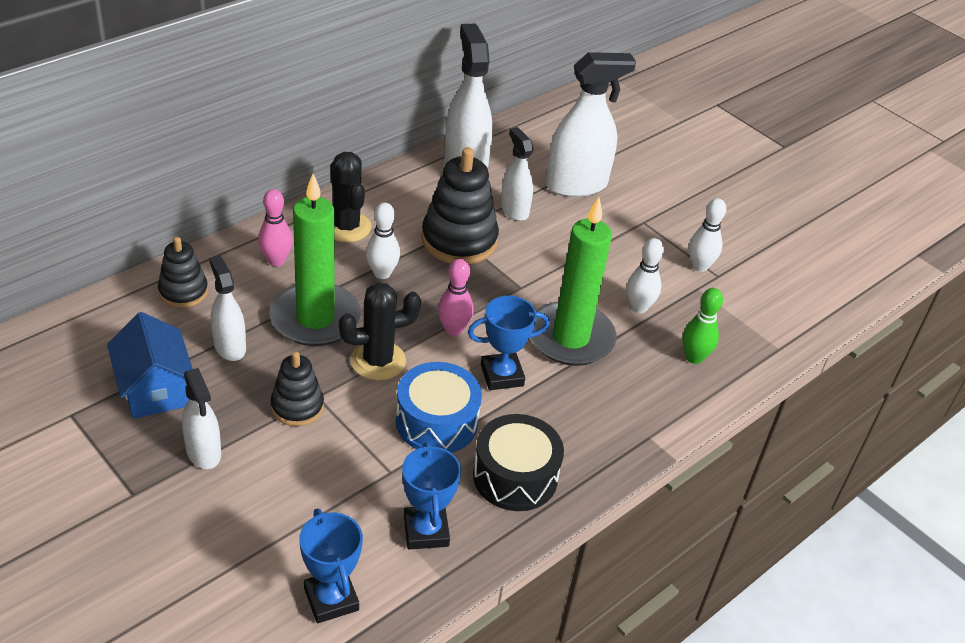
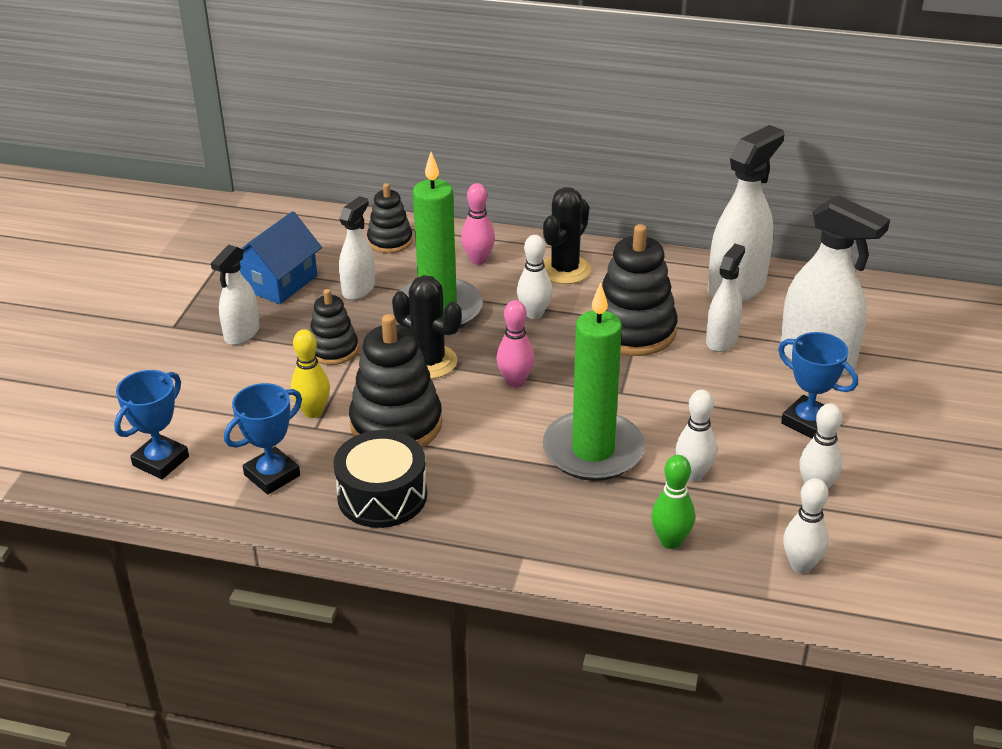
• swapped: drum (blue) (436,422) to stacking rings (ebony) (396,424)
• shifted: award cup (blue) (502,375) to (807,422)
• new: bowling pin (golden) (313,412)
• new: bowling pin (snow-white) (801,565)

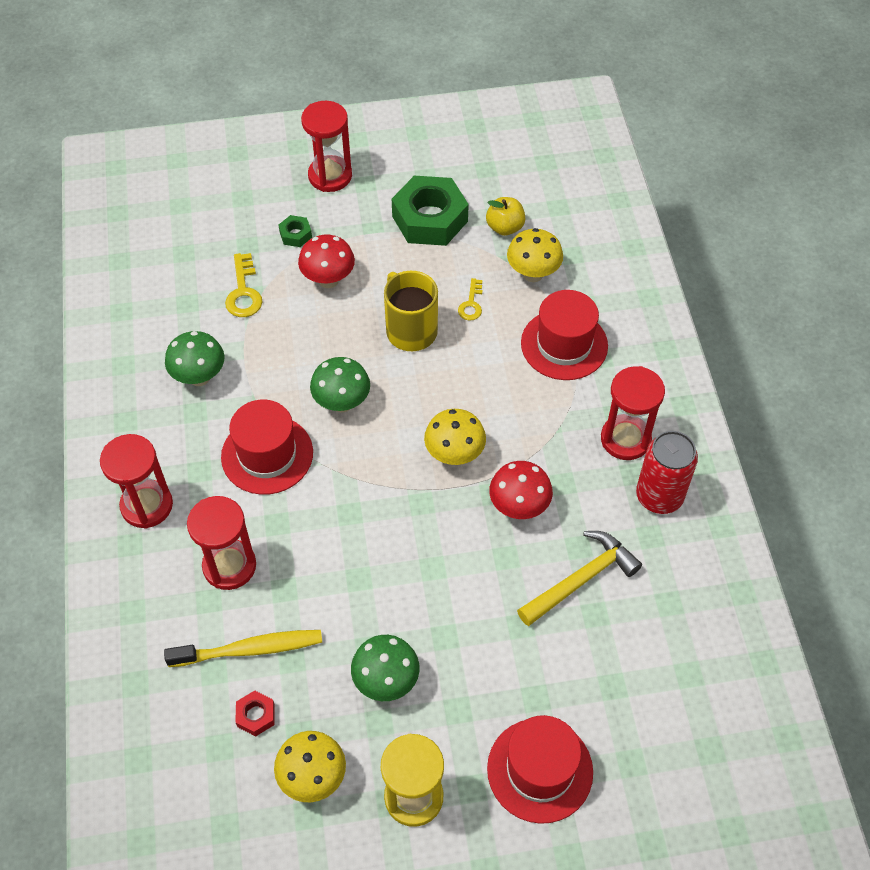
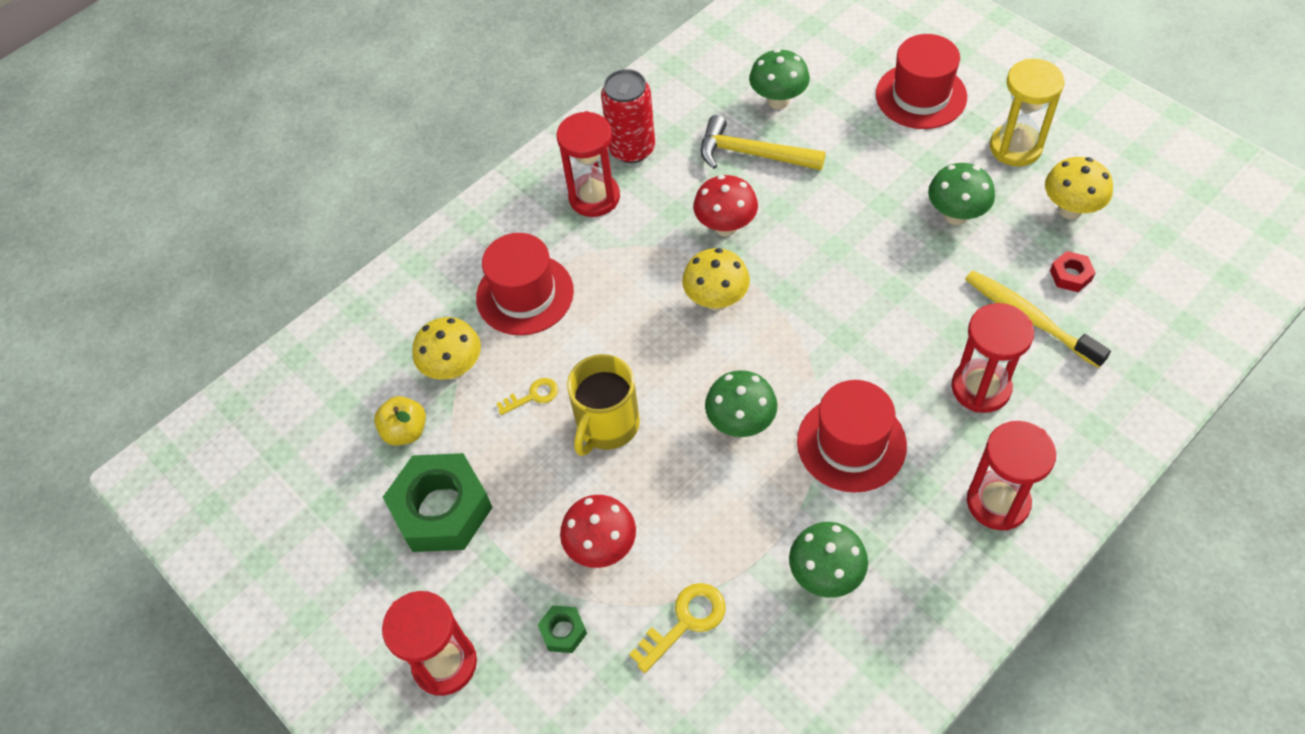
• new: toadstool (leaf-green) (778,101)

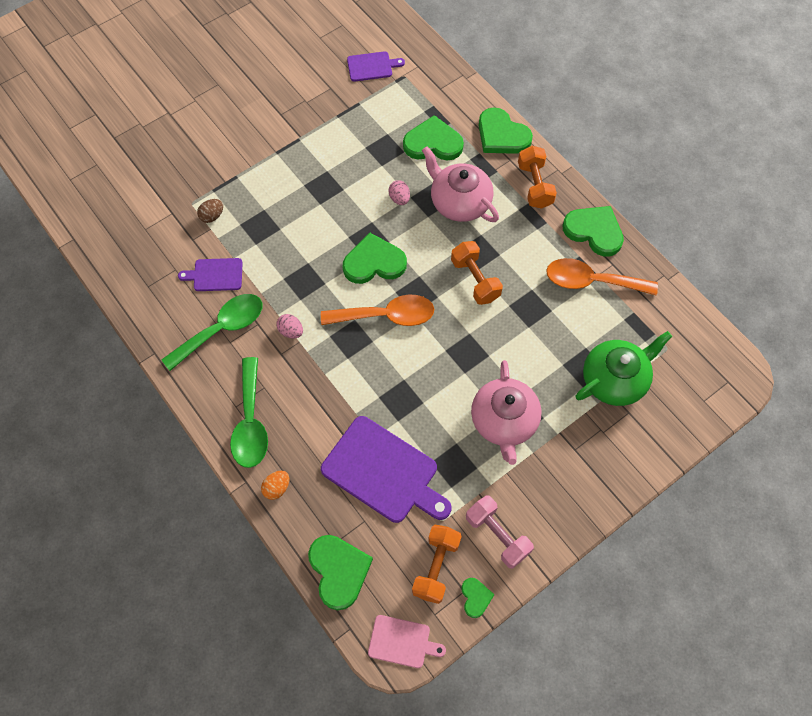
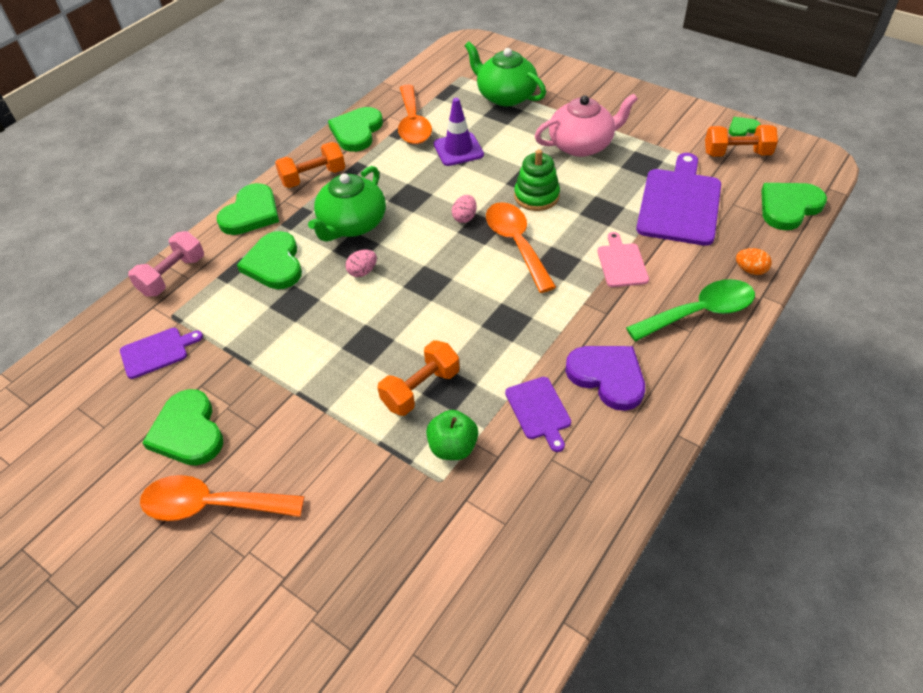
• swapped: tablespoon (leaf-green) (222,329) to love heart (purple) (607,377)
• swapped: toy egg (dark brown) (212,216) to toy apple (leaf-green) (453,447)
• shifted: toy egg (pink) (291,331) to (464,217)
• shifted: love heart (leaf-green) (374,262) to (188,431)
• rotated: cutting board (purple) (372,66) = (157,352) 90 degrees clockwise
• shifted: cutting board (pink) (402,642) to (621,263)
• repainted: china teapot (pink) (459,202) to china teapot (leaf-green) (352,224)
• shifted: dumbbell (orange-coloured) (475,280) to (421,389)
• shifted: dumbbell (pink) (497,535) to (173,276)
• new: tablespoon (orange-coloured) (211,505)
• new: road cone (purple) (458,149)
• new: stacking rings (leaf-green) (536,196)

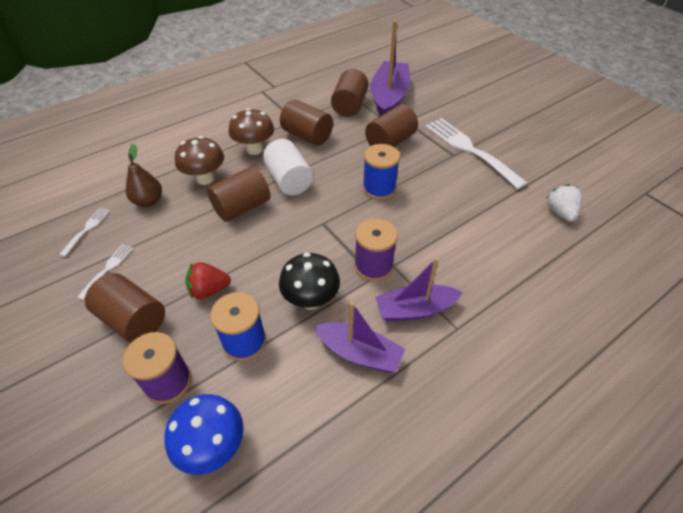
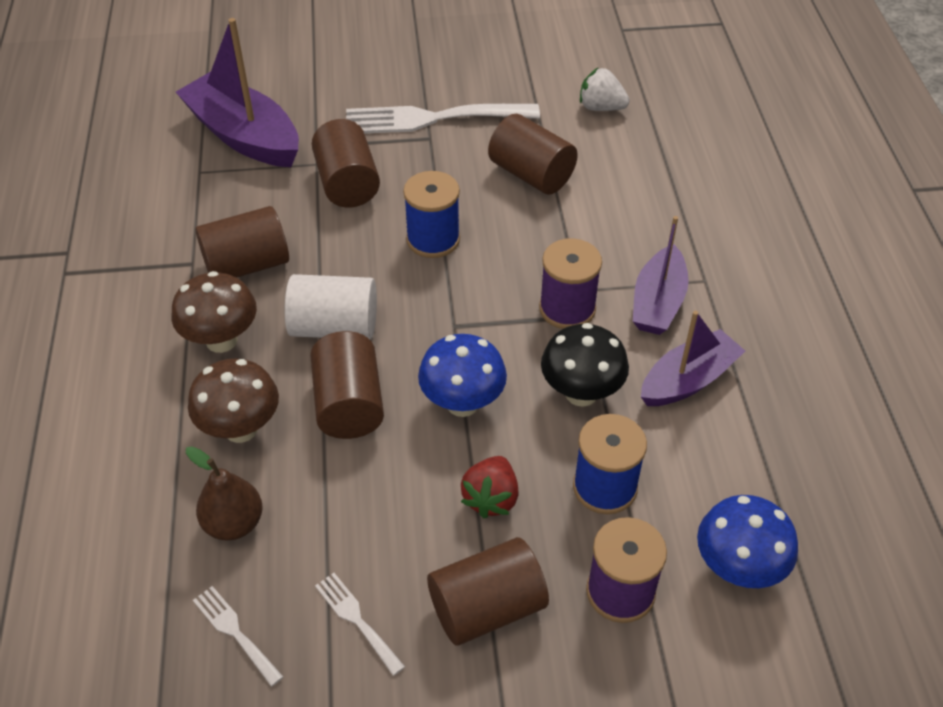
• shifted: cylinder (dark brown) (349,106) to (531,174)
• new: toadstool (blue) (462,403)

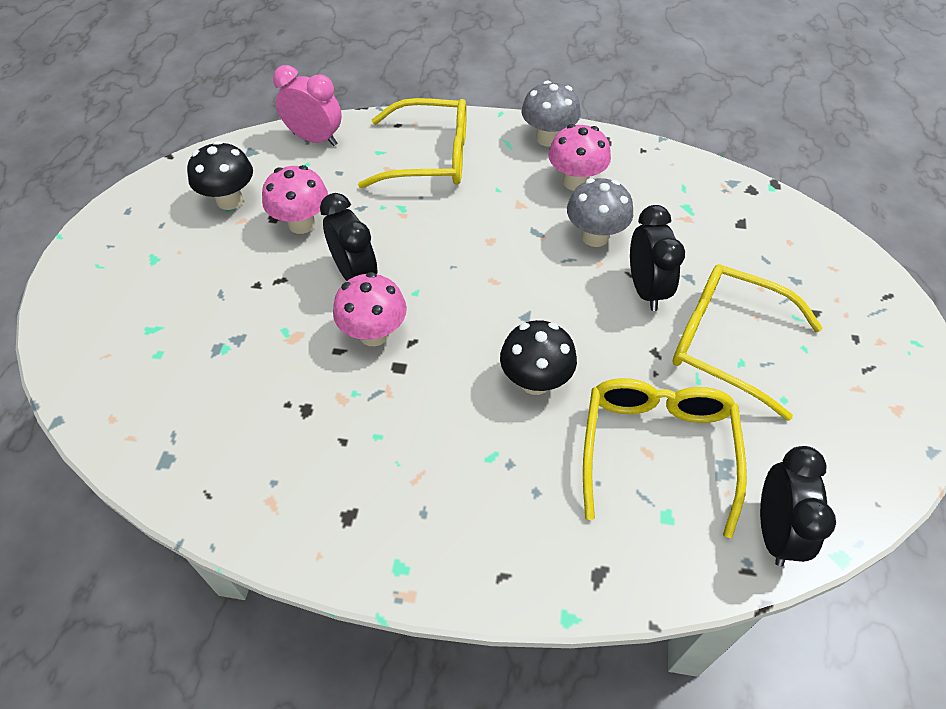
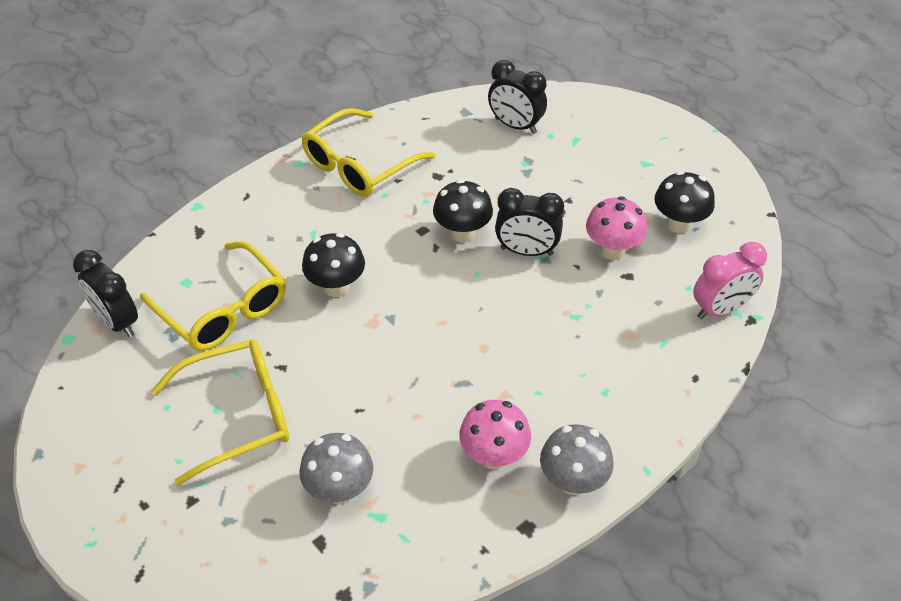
• repainted: toadstool (pink) (374,334) to toadstool (ebony) (462,233)
• shifted: eyeglasses (golden) (428,157) to (360,165)
• shifted: toadstool (grey) (595,236) to (339,490)
• shifted: clock (ebony) (646,289) to (515,126)

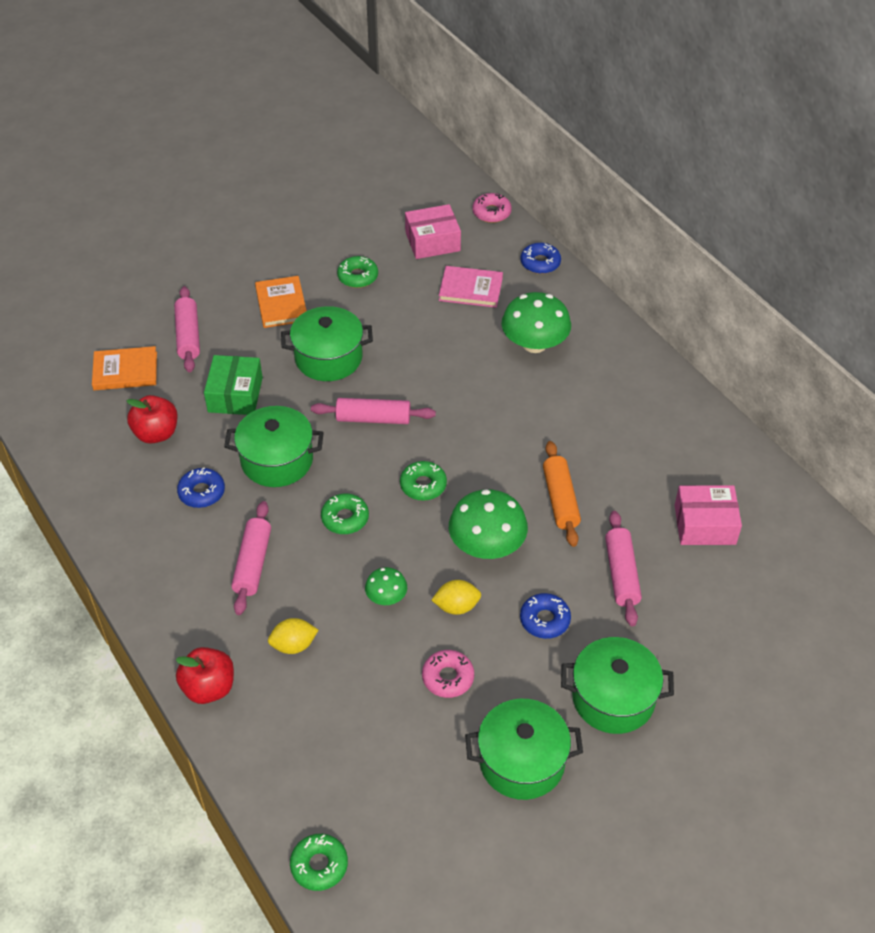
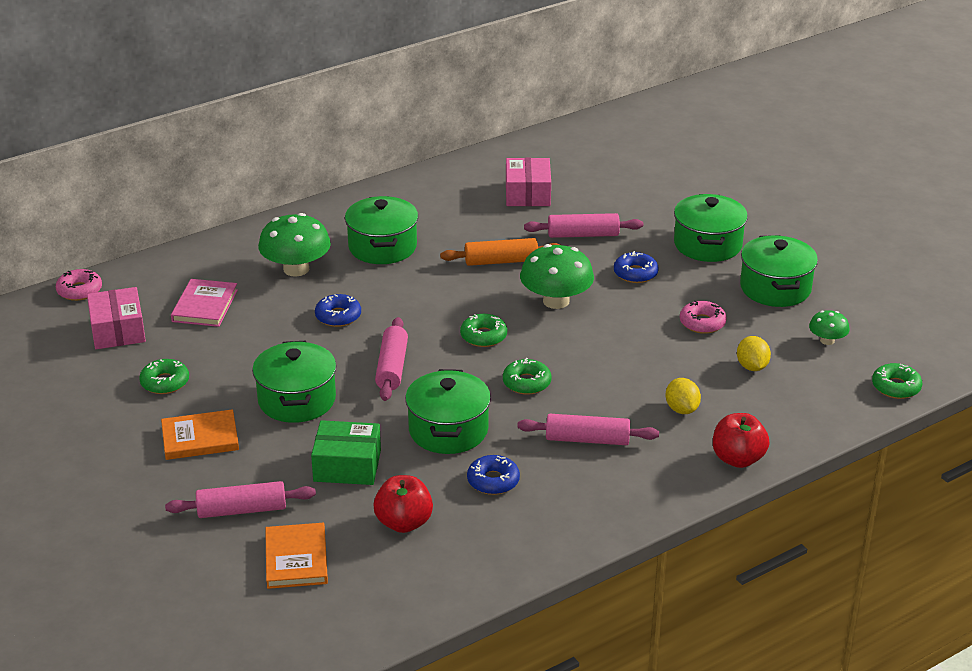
• shifted: toadstool (leaf-green) (386,597) to (827,340)
• shifted: lemon (golden) (456,606) to (752,367)
• shifted: glazed donut (blue) (540,263) to (338,316)
• new: stockpot (leaf-green) (382,247)

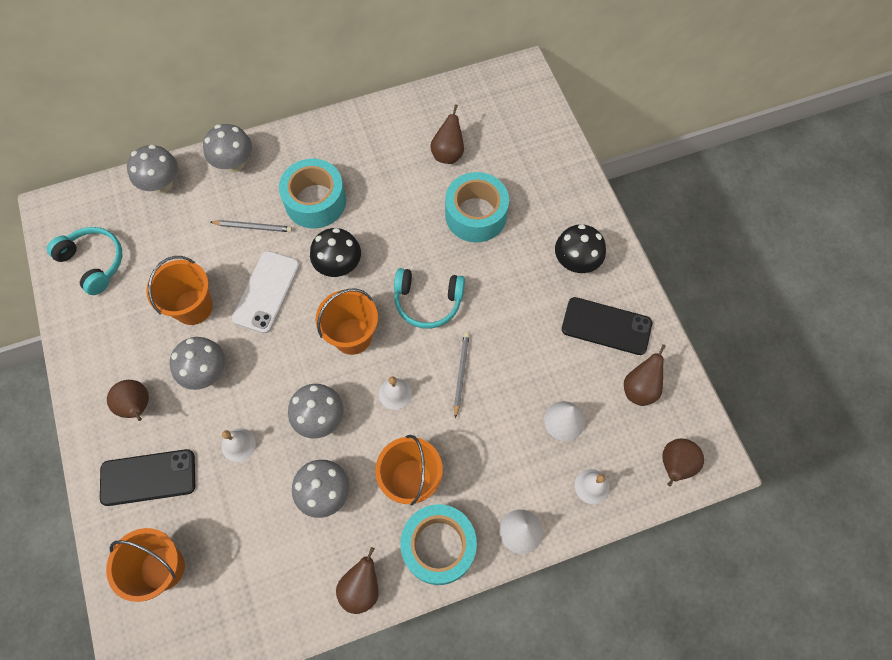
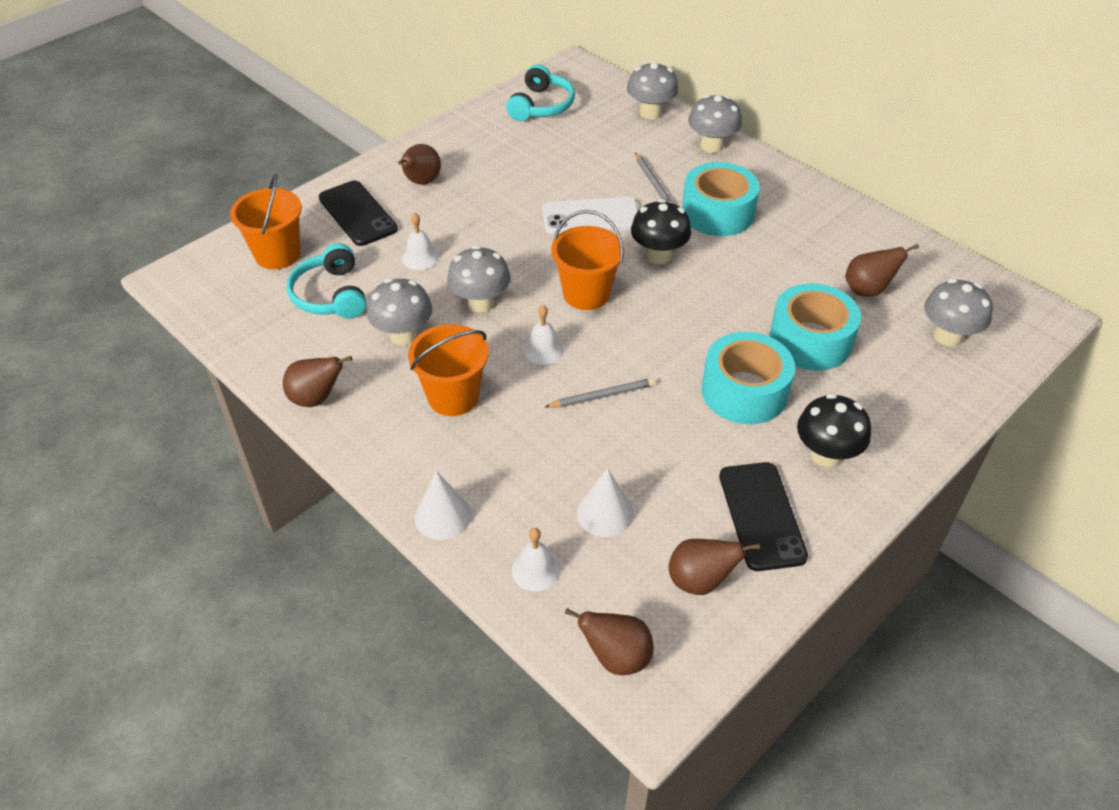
• gone: pail (orange-coloured) (193,307)
• shifted: toadstool (grey) (206,372) to (948,336)
• shifted: headphones (teal) (428,301) to (331,295)
• shifted: sticky tape (teal) (438,546) to (744,391)

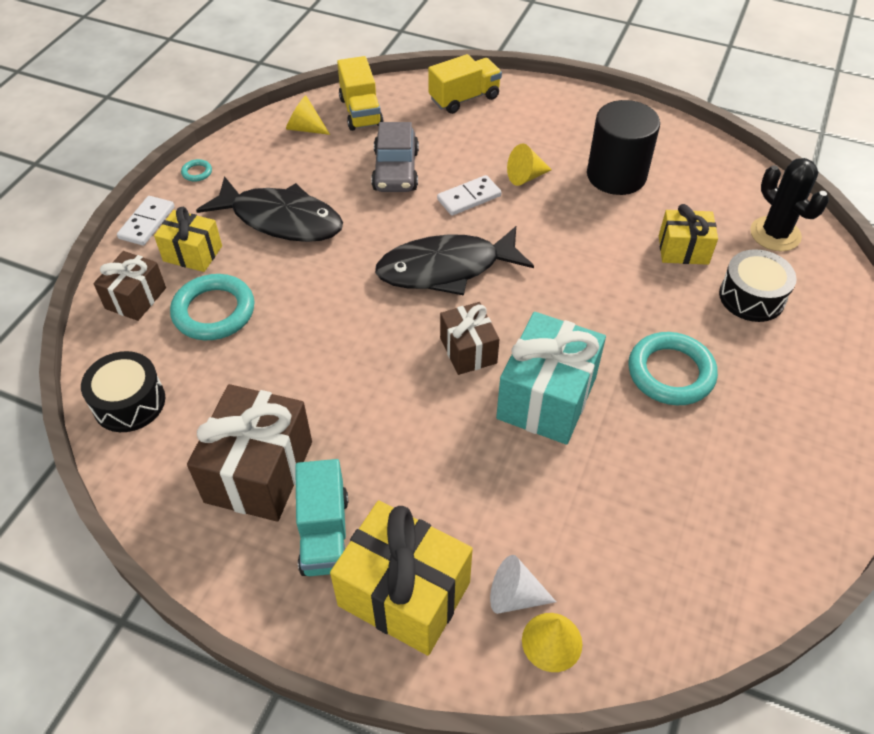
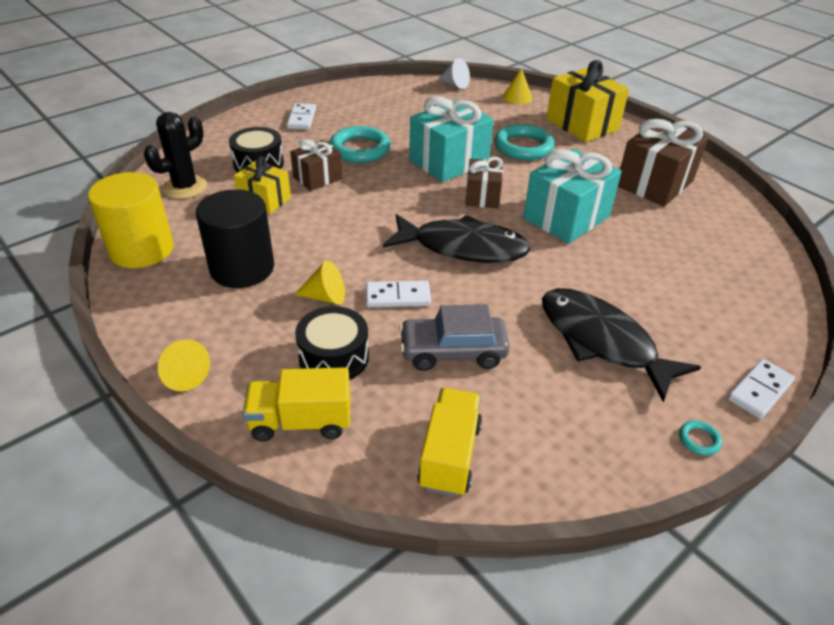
• shifted: drum (ebony) (129,402) to (334,357)
• shifted: present (dark brown) (135,298) to (318,178)
• gone: present (golden) (193,253)
• shifted: torus (teal) (214,311) to (523,147)
• shifted: cone shape (golden) (305,128) to (184,375)
• gone: toy truck (teal) (325,533)
• rotated: toy car (grey) (396,171) = (453,352) 120 degrees counterclockwise
• shifted: cone shape (snow-white) (514,596) to (455,84)
• rotated: cactus (ebony) (775,234) = (185,187) 45 degrees clockwise
• new: cylinder (golden) (141,249)
• new: domino piece (snow-white) (301,119)
• new: present (teal) (566,217)

